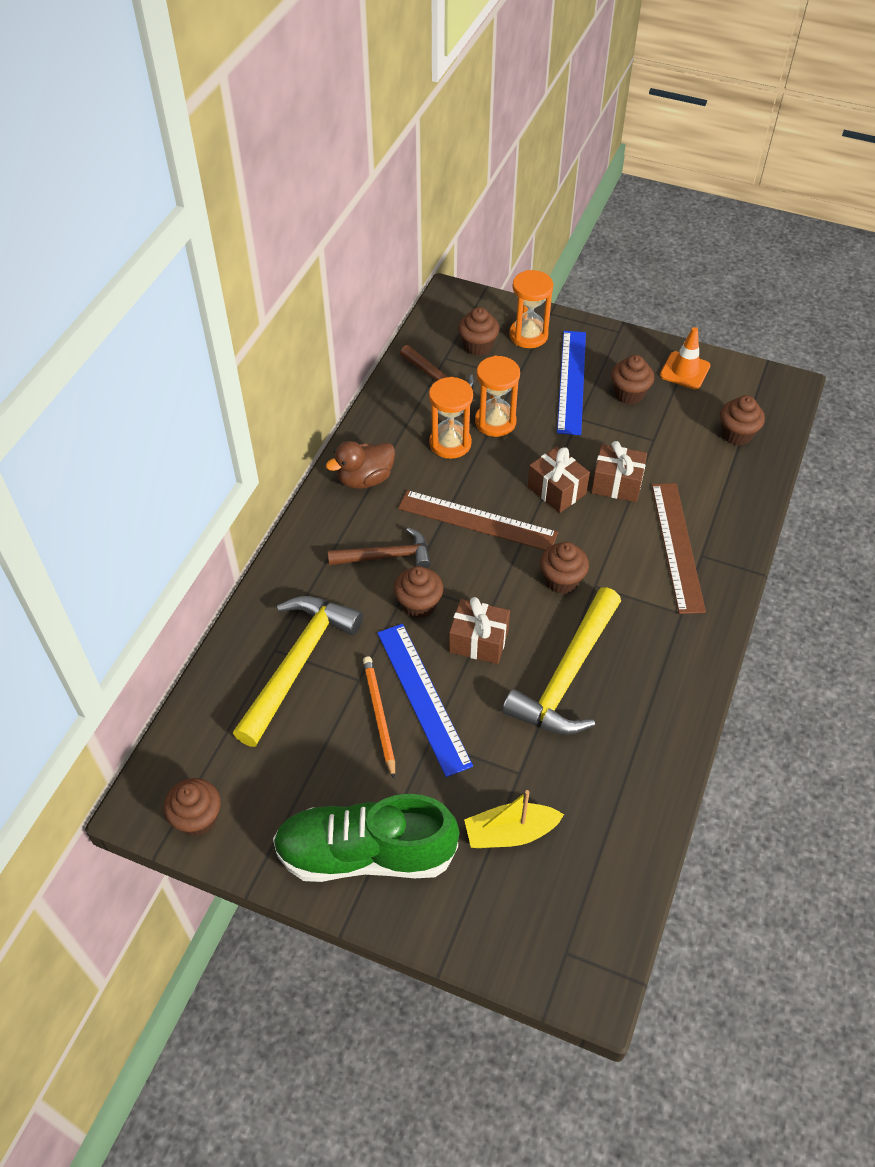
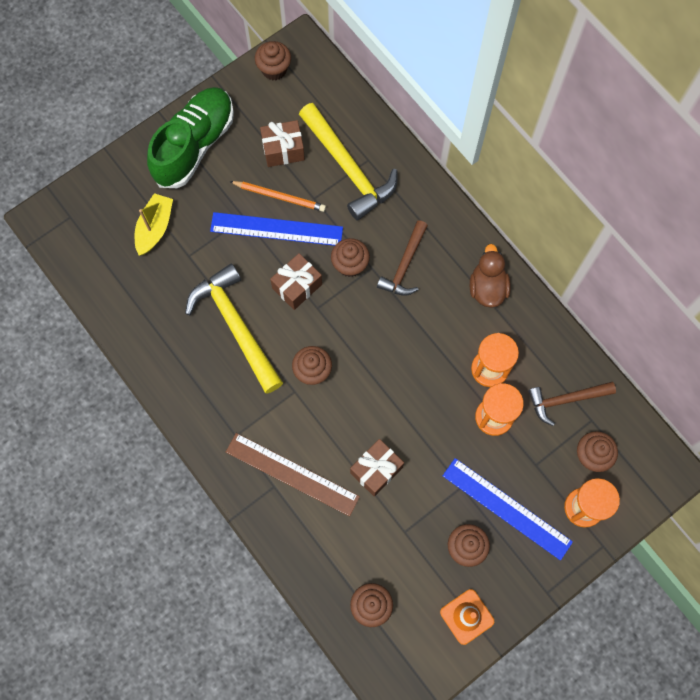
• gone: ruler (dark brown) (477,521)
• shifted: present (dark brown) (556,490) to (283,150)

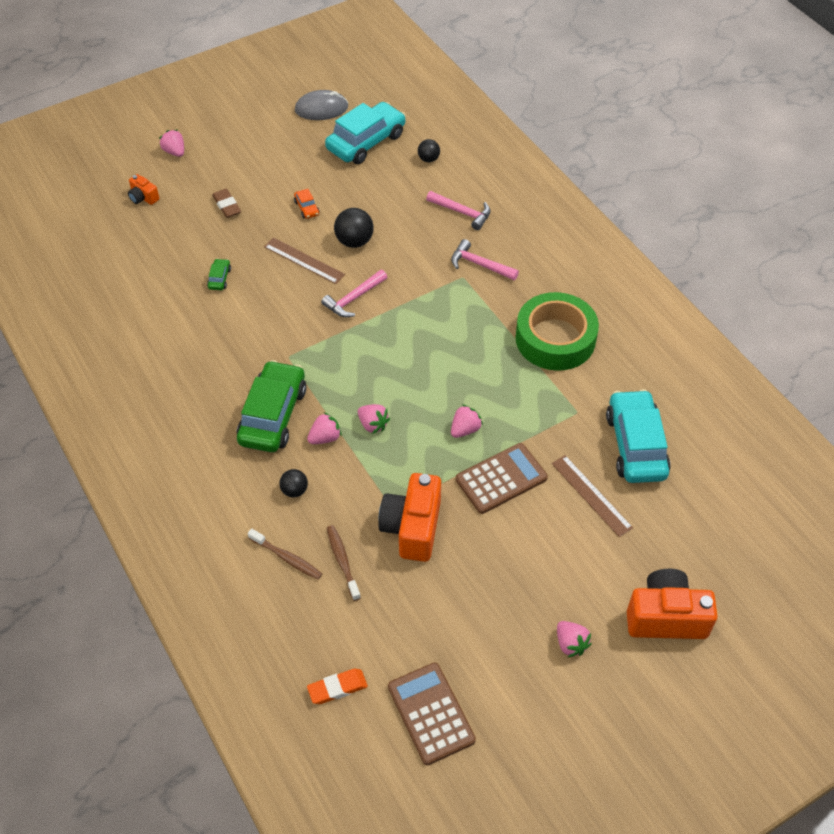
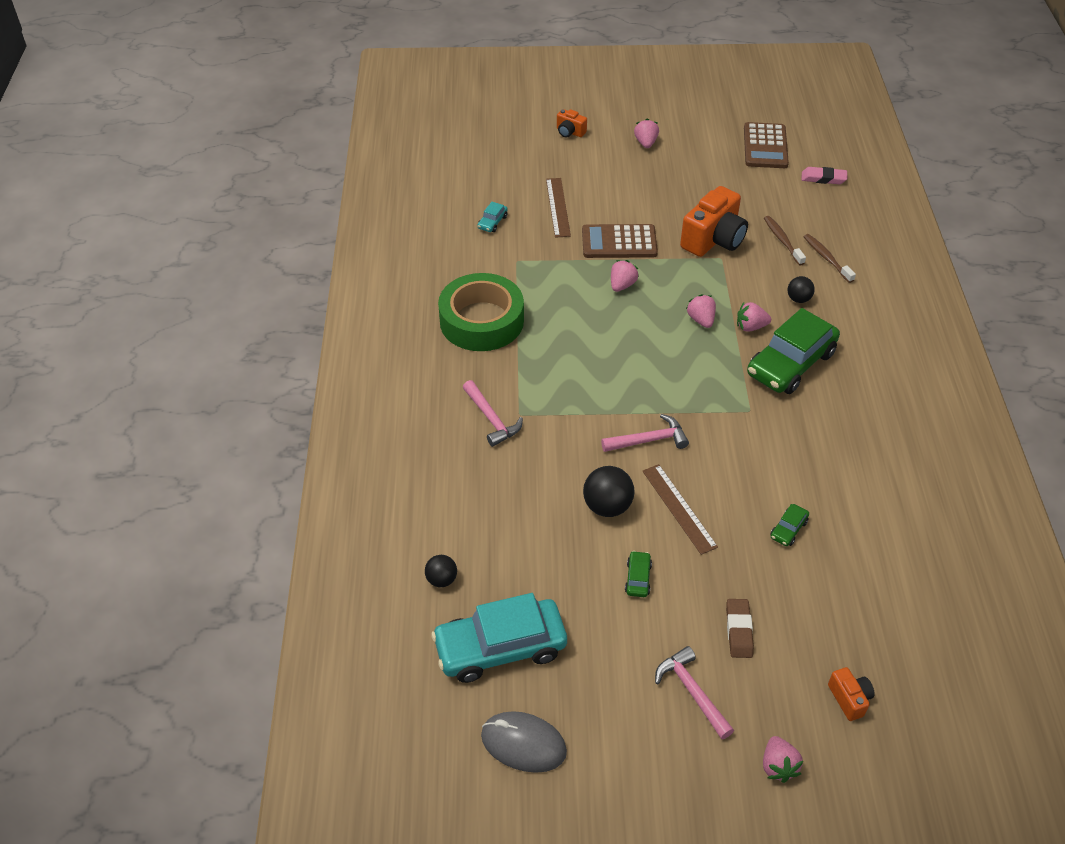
• repainted: toy car (orange-coloured) (307,208) to toy car (leaf-green) (638,578)
• repainted: eraser (orange-coloured) (337,688) to eraser (pink) (823,178)
• rotated: toothbrush (dark brown) (342,561) = (782,240) 150 degrees clockwise
• shifted: claw hammer (pink) (462,212) to (692,692)
• rotated: toy strawberry (pink) (465,429) = (622,285) 135 degrees clockwise
• scaled: toy car (teal) (635,445) = (492,222) x0.41
• scaled: camera (orange-coloured) (665,617) = (570,132) x0.49

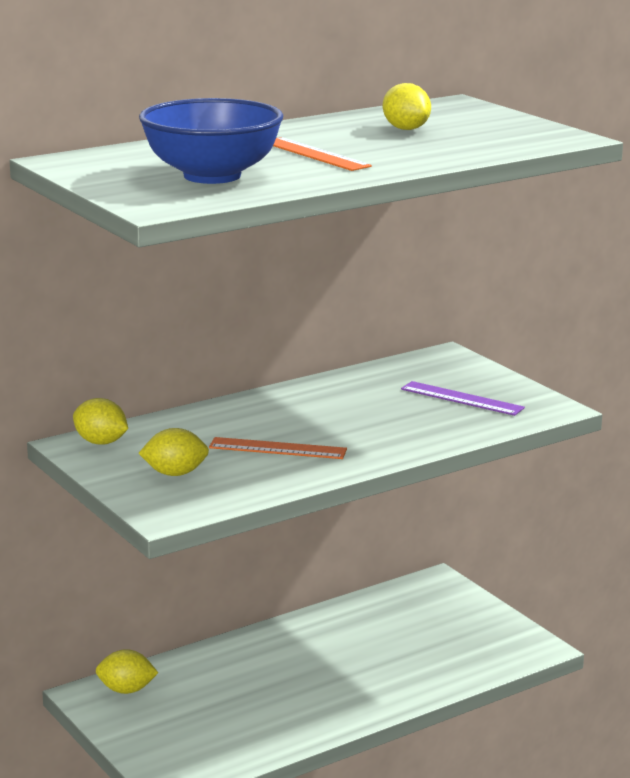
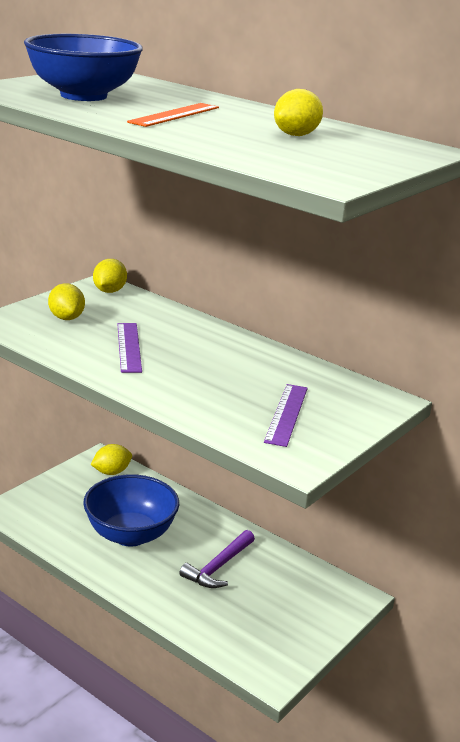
• rotated: lemon (golden) (126,690) = (111,472) 75 degrees clockwise
• repainted: ruler (orange-coloured) (277,448) to ruler (purple) (129,347)
• new: deep dish (blue) (130,534)
• new: claw hammer (purple) (218,567)

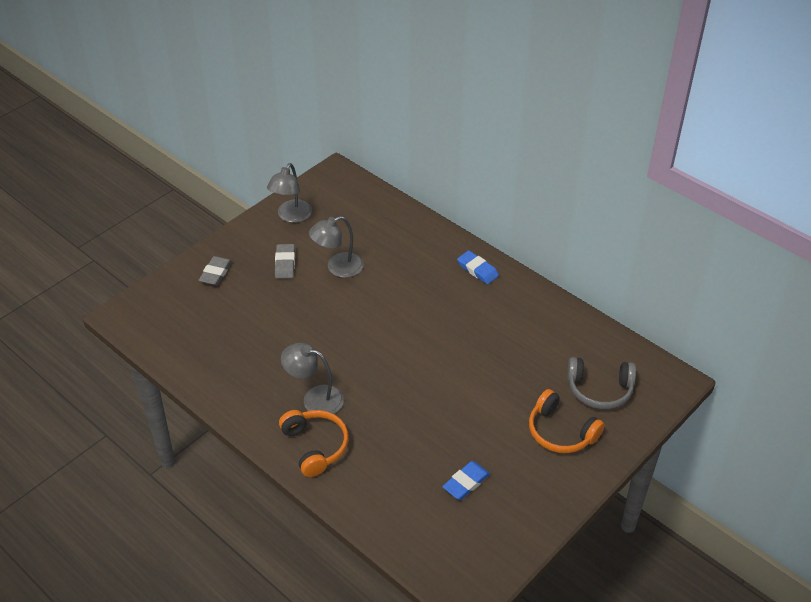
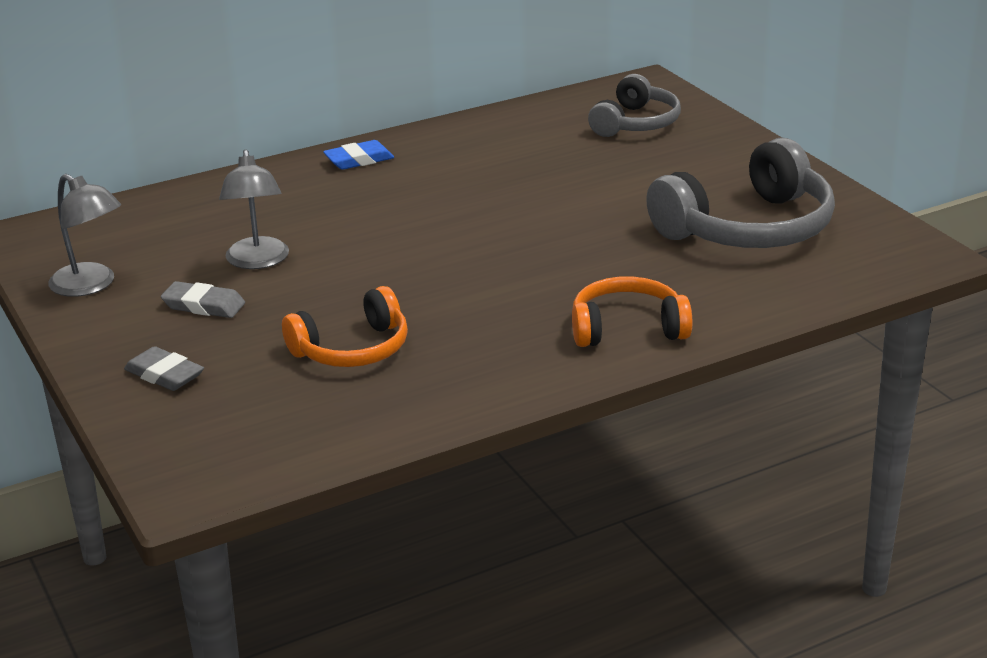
• gone: reading lamp (grey) (315,398)
• swapped: eraser (blue) (466,482) to headphones (grey) (748,228)
• shifted: headphones (orange-coloured) (561,432) to (352,349)

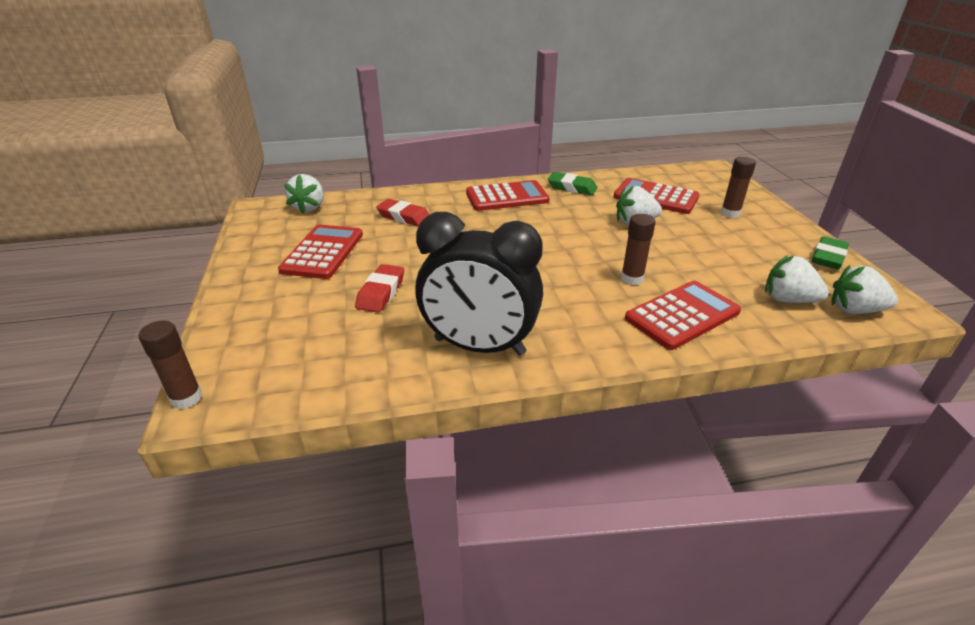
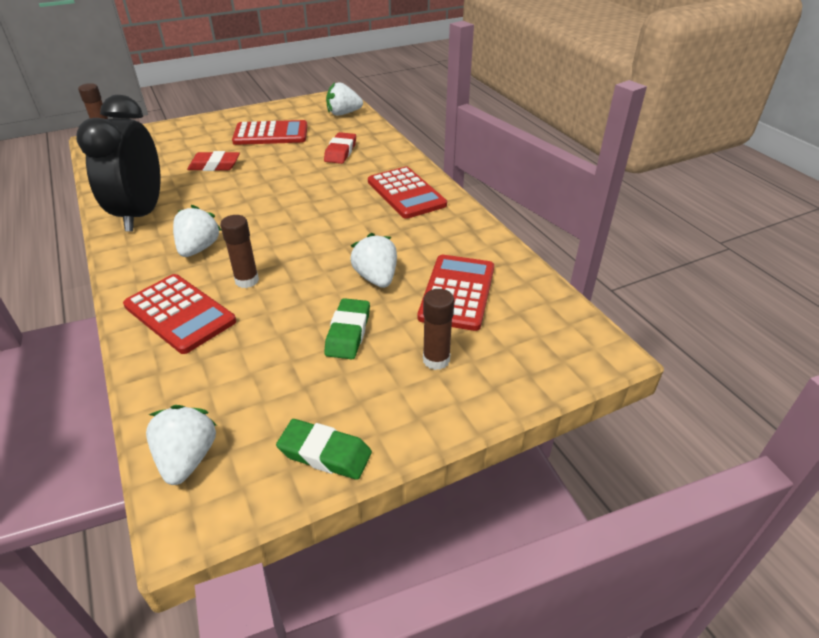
• shifted: eraser (leaf-green) (572,188) to (348,333)
• shifted: toy strawberry (snow-white) (788,299) to (199,249)

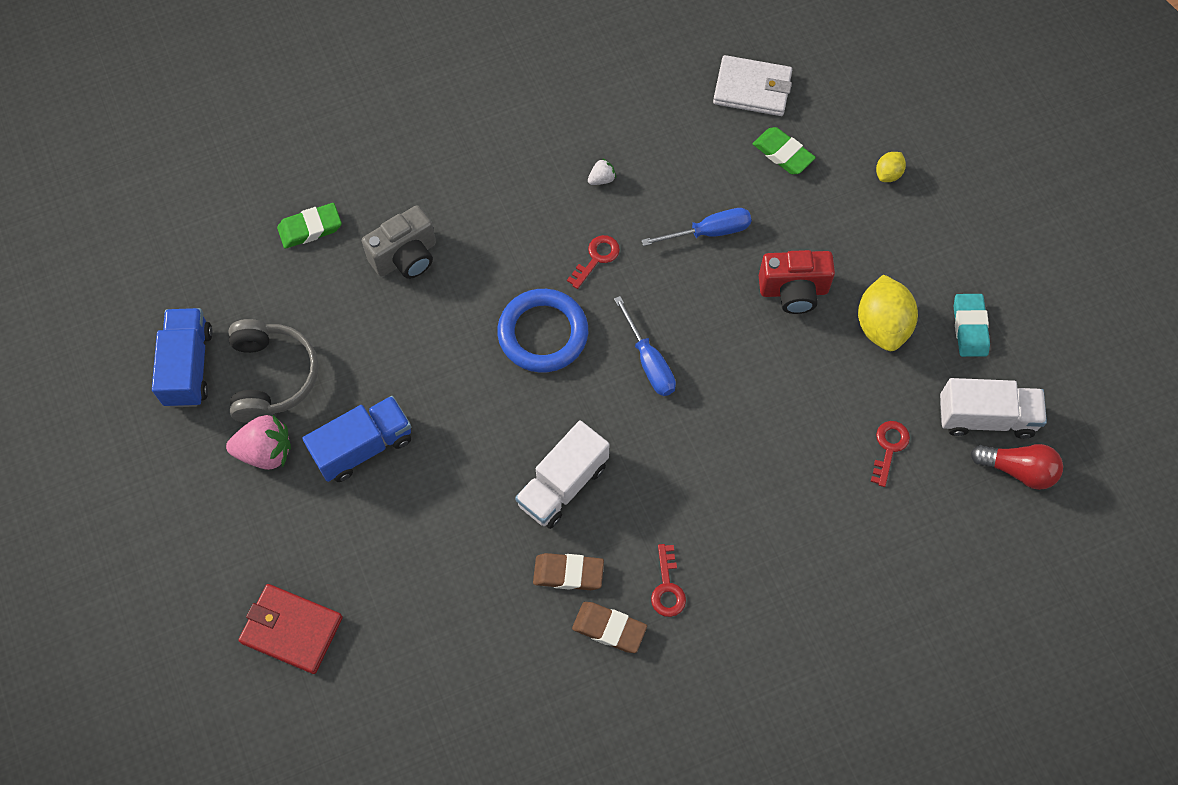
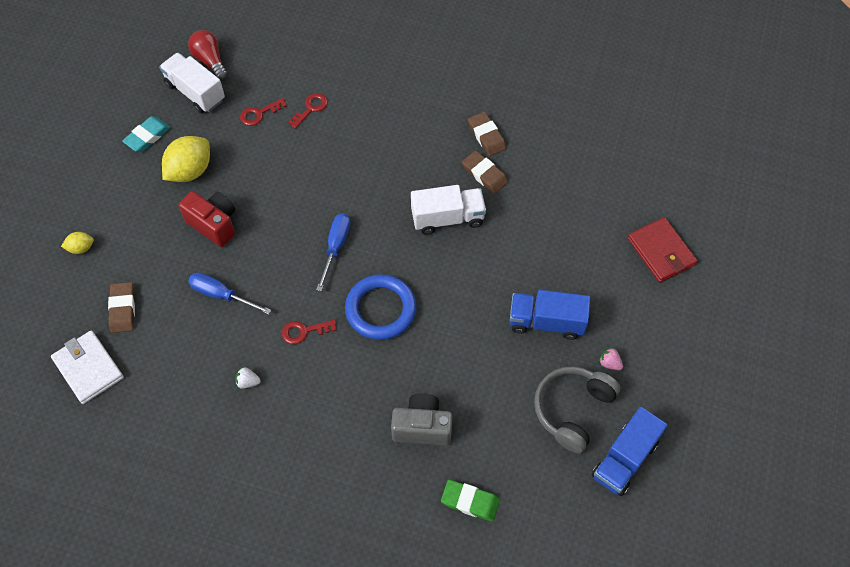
• scaled: toy strawberry (pink) (265,451) = (609,363) x0.50
• shifted: latchkey (red) (667,587) to (311,108)
• repainted: eraser (leaf-green) (783,154) to eraser (dark brown) (123,309)

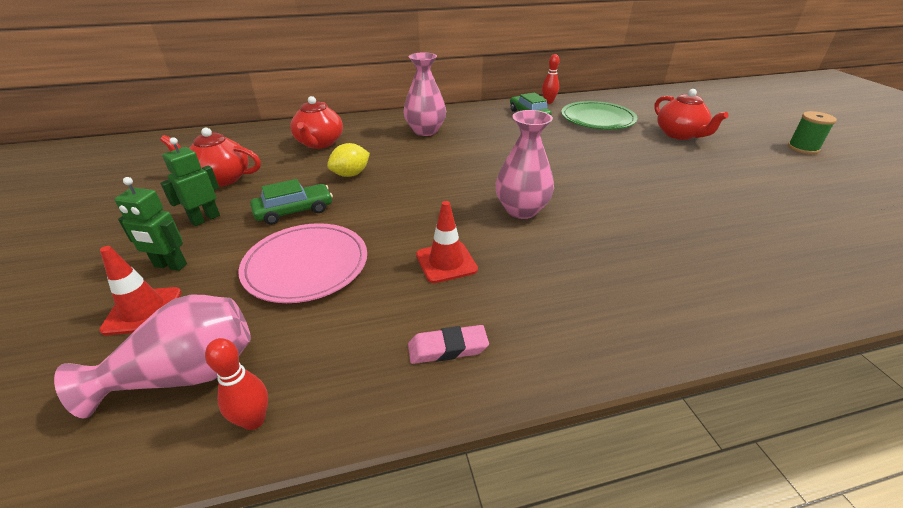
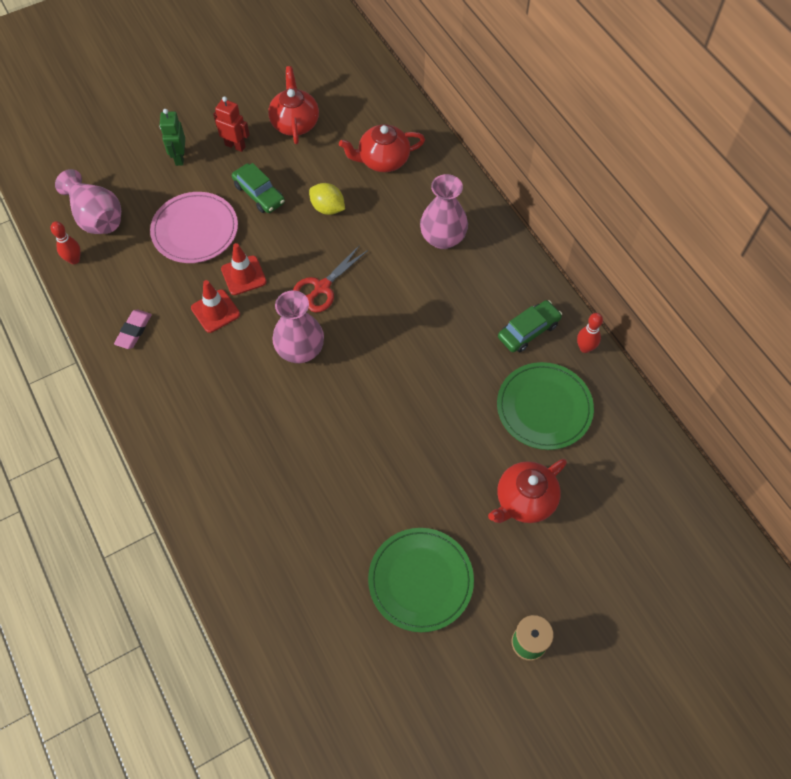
• shifted: road cone (red) (143,311) to (243,275)
• repainted: robot figure (leaf-green) (205,219) to robot figure (red) (235,145)
• rotated: eraser (pink) (447,348) = (134,331) 45 degrees clockwise
• new: scissors (red) (322,287)
• new: dinner plate (leaf-green) (420,580)

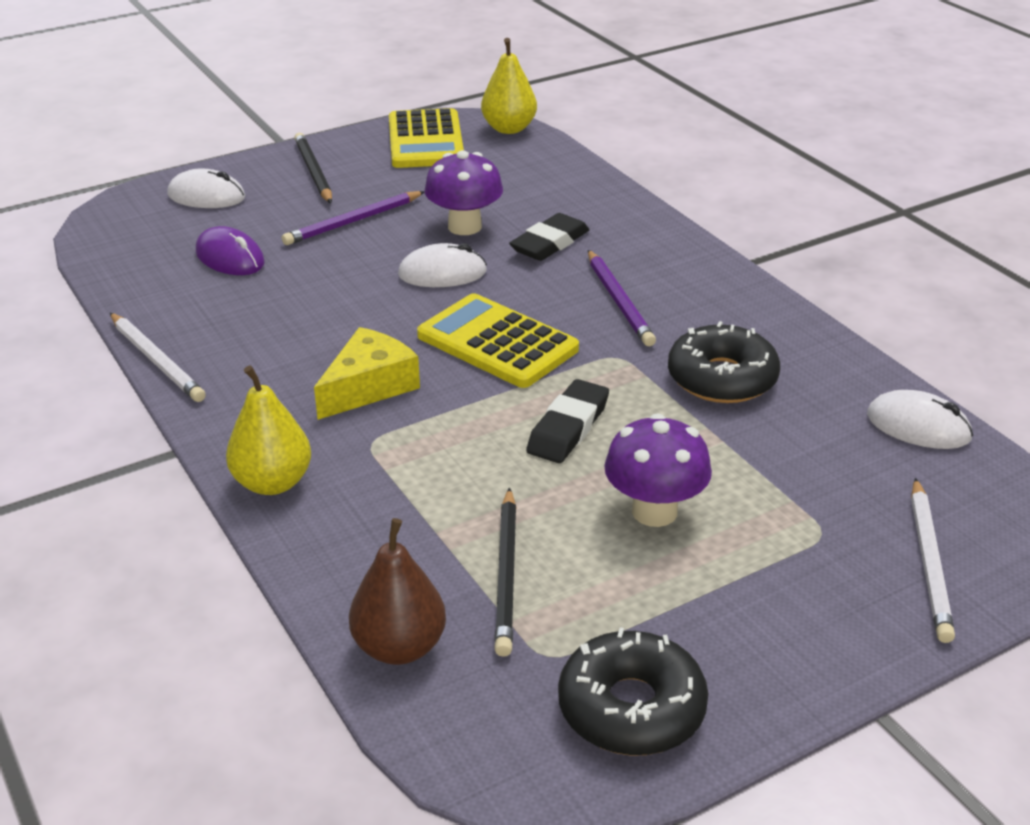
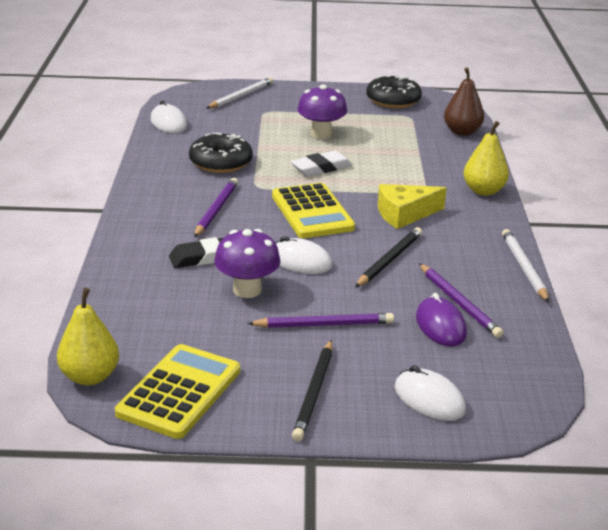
• shifted: wooden pencil (ebony) (507,574) to (389,260)
• repainted: eraser (ebony) (568,428) to eraser (snow-white) (321,168)
• new: wooden pencil (purple) (459,303)

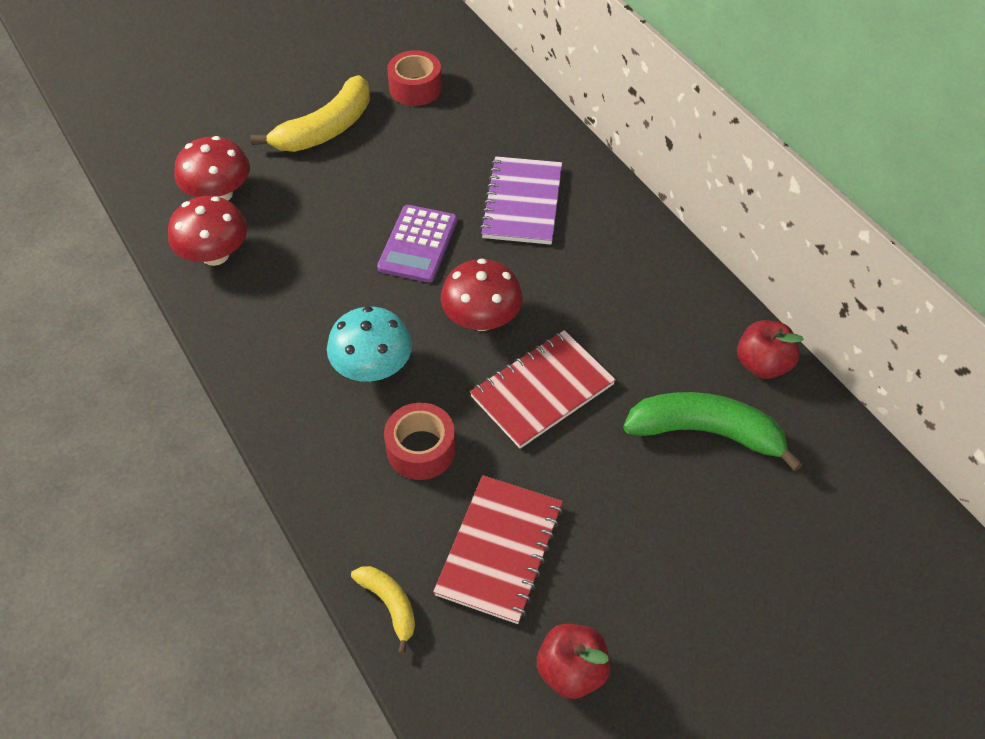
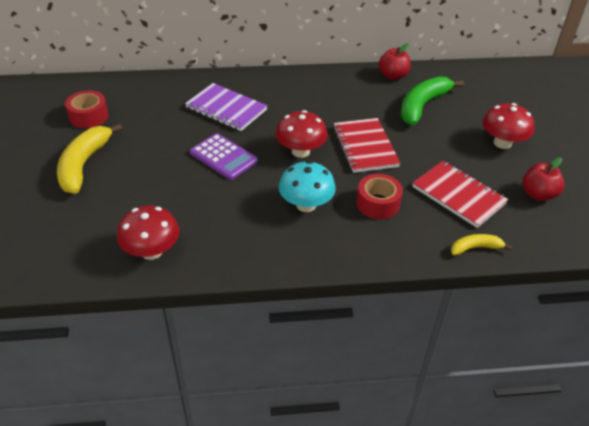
• shifted: toadstool (red) (219,194) to (502,143)
• rotated: banana fruit (golden) (326,129) = (84,165) 150 degrees counterclockwise

